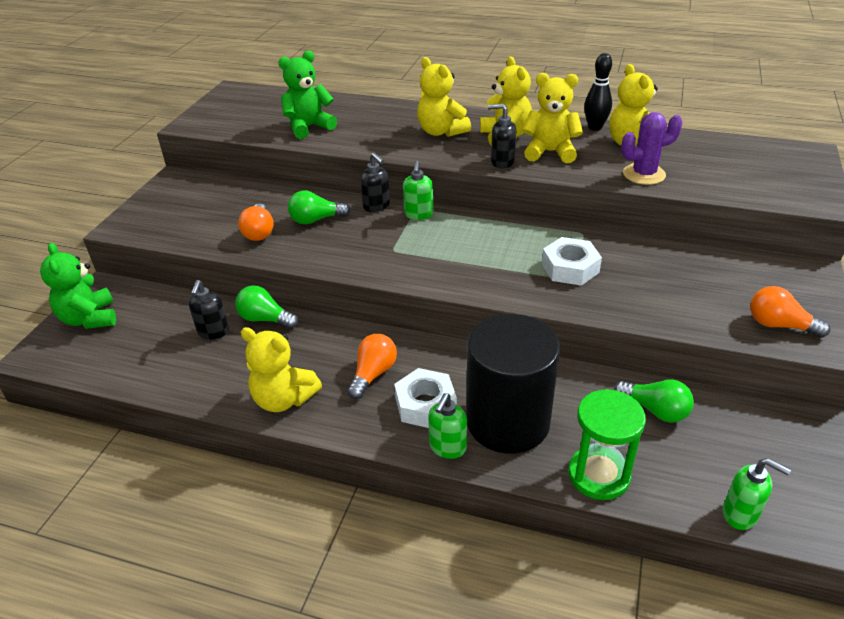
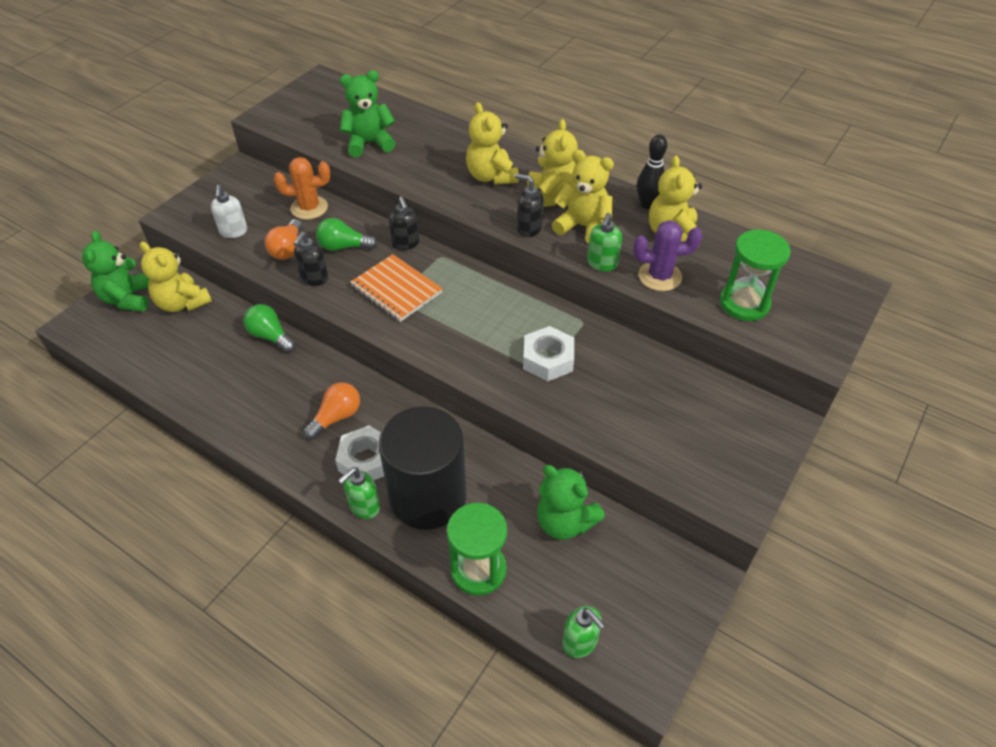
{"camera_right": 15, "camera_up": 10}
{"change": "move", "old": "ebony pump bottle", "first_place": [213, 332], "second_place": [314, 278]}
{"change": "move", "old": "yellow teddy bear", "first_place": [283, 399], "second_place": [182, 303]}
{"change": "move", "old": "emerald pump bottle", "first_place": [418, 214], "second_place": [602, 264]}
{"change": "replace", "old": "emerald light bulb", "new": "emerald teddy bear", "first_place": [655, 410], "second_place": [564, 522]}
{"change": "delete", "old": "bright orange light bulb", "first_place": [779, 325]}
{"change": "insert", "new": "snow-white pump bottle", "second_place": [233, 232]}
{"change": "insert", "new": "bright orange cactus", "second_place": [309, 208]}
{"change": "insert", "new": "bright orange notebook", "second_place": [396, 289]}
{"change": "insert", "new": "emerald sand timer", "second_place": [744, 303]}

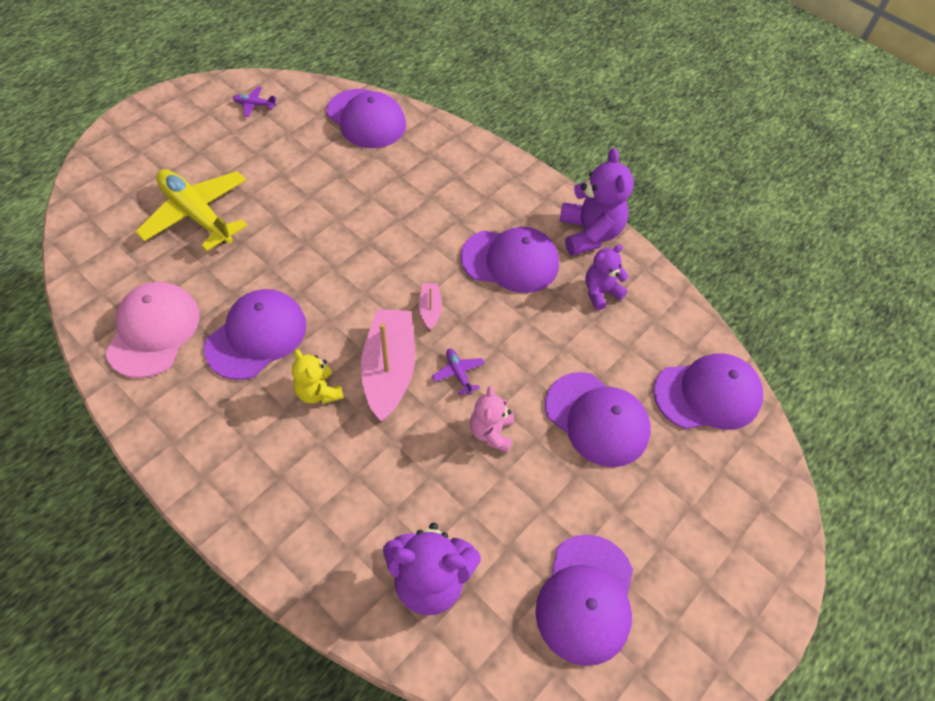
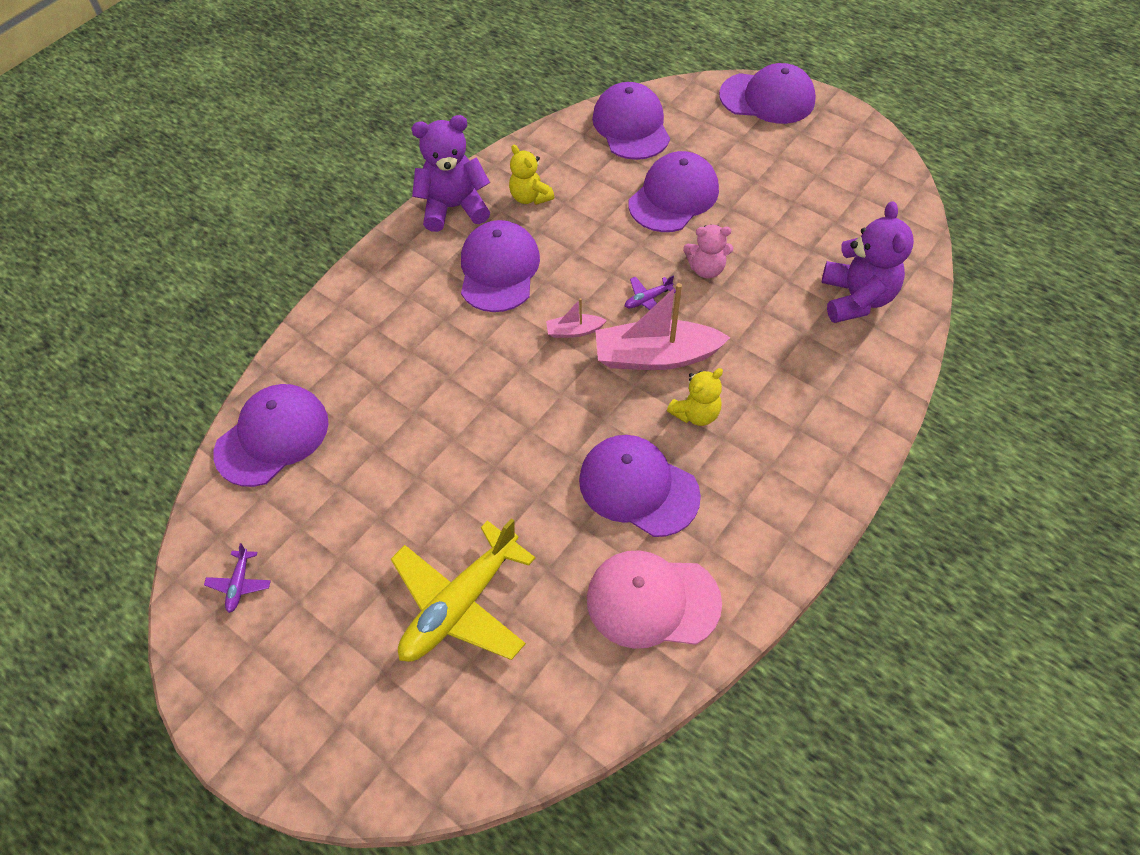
{"camera_right": -90, "camera_up": 0}
{"change": "move", "old": "violet baseball cap", "first_place": [586, 598], "second_place": [767, 98]}
{"change": "recolor", "old": "violet teddy bear", "new": "yellow teddy bear", "first_place": [601, 292], "second_place": [530, 197]}

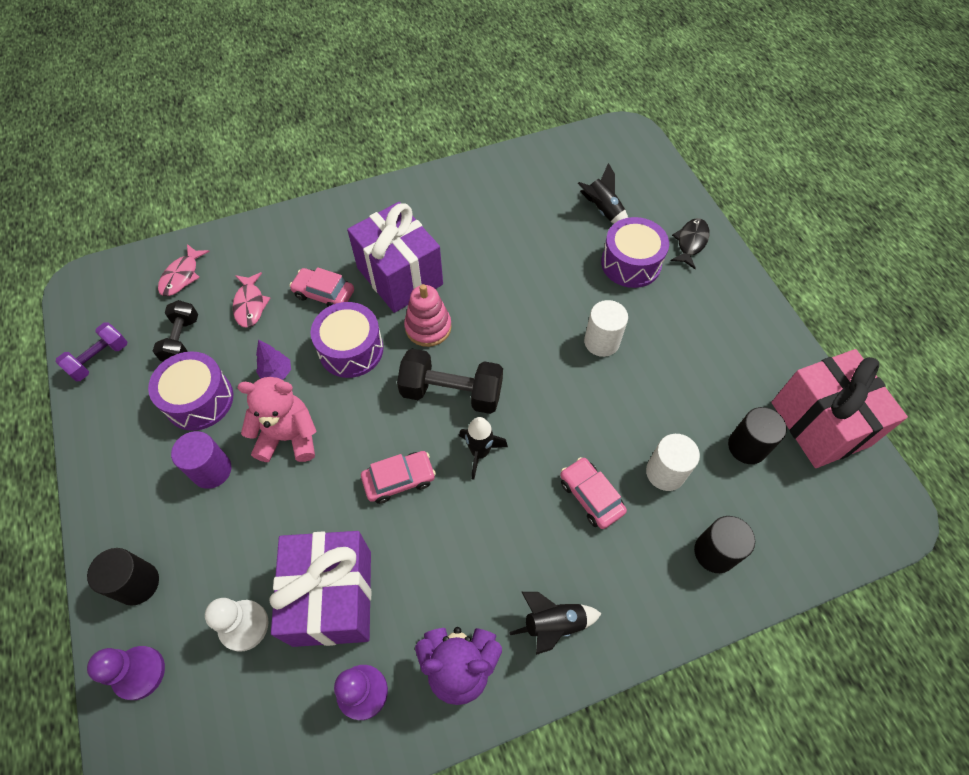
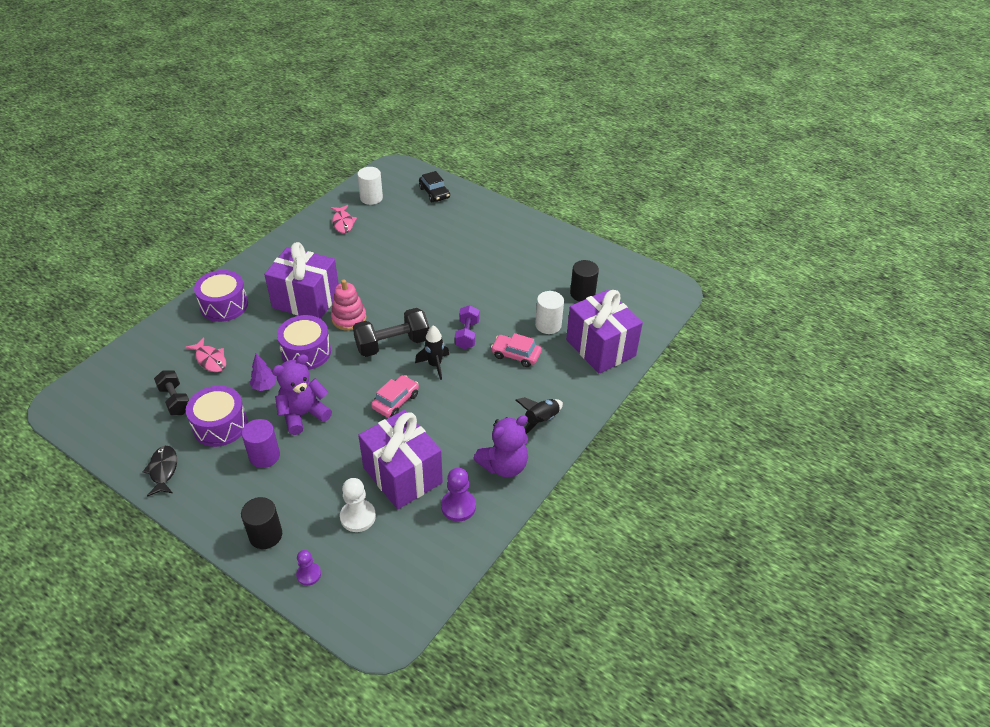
{"camera_right": -35, "camera_up": -15}
{"change": "move", "old": "violet free weight", "first_place": [99, 359], "second_place": [467, 335]}
{"change": "resize", "old": "violet game pawn", "first_place": [139, 673], "second_place": [308, 574], "factor": 0.65}
{"change": "move", "old": "rose-pink fish figure", "first_place": [182, 276], "second_place": [343, 223]}
{"change": "recolor", "old": "rose-pink teddy bear", "new": "violet teddy bear", "first_place": [288, 437], "second_place": [303, 414]}
{"change": "delete", "old": "rose-pink toy car", "first_place": [324, 294]}
{"change": "delete", "old": "ebony spaceship", "first_place": [603, 211]}
{"change": "move", "old": "snow-white solid cylinder", "first_place": [601, 342], "second_place": [371, 198]}
{"change": "move", "old": "violet toy drum", "first_place": [631, 263], "second_place": [224, 305]}
{"change": "move", "old": "ebony fish figure", "first_place": [690, 242], "second_place": [163, 470]}
{"change": "replace", "old": "ebony solid cylinder", "new": "violet wrapped gift", "first_place": [714, 552], "second_place": [600, 348]}
{"change": "delete", "old": "rose-pink wrapped gift", "first_place": [820, 424]}
{"change": "insert", "new": "ebony toy car", "second_place": [434, 193]}

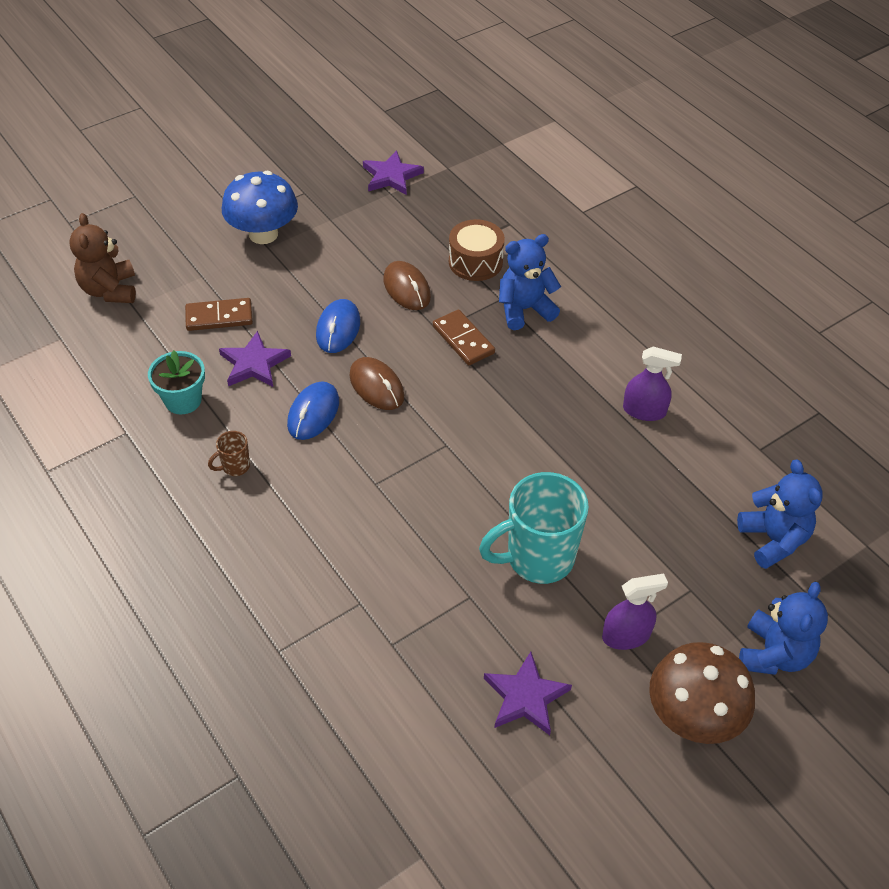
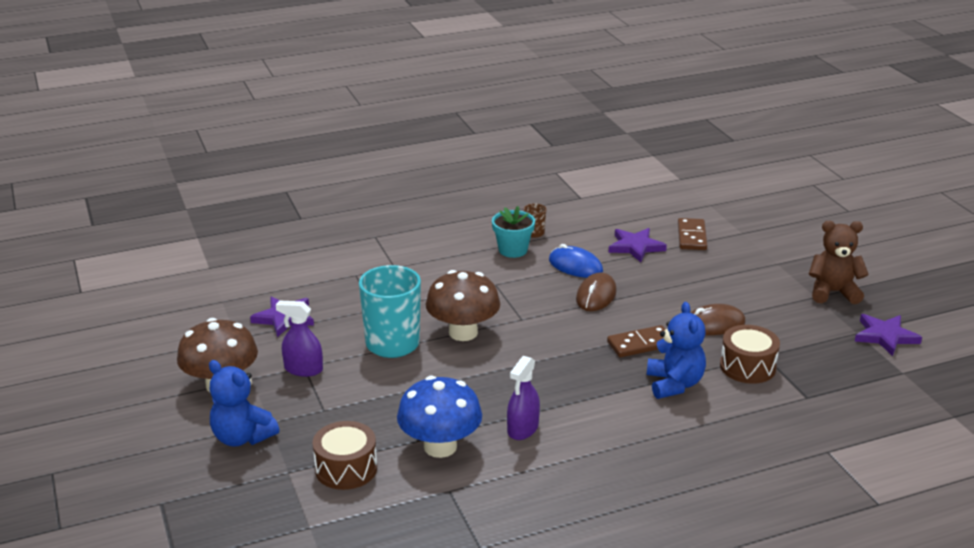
{"camera_right": 105, "camera_up": -20}
{"change": "move", "old": "russet teddy bear", "first_place": [110, 290], "second_place": [833, 292]}
{"change": "move", "old": "turquoise plant pot", "first_place": [183, 400], "second_place": [513, 250]}
{"change": "move", "old": "royal blue toadstool", "first_place": [263, 234], "second_place": [440, 447]}
{"change": "delete", "old": "royal blue computer mouse", "first_place": [338, 328]}
{"change": "rotate", "old": "russet computer mouse", "first_place": [376, 386], "second_place": [596, 295], "degrees": -45}
{"change": "rotate", "old": "violet sprayer", "first_place": [626, 635], "second_place": [303, 369], "degrees": 105}
{"change": "replace", "old": "royal blue teddy bear", "new": "russet toy drum", "first_place": [773, 540], "second_place": [346, 468]}
{"change": "insert", "new": "russet toadstool", "second_place": [463, 332]}

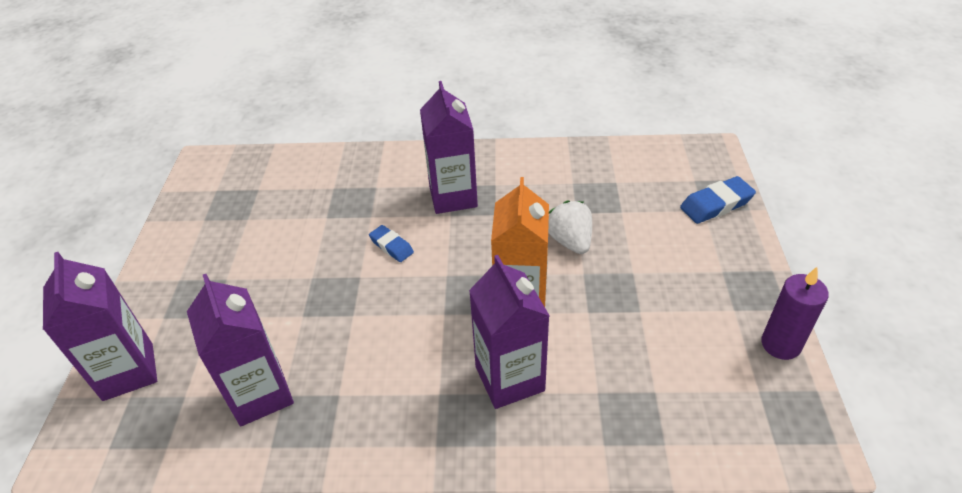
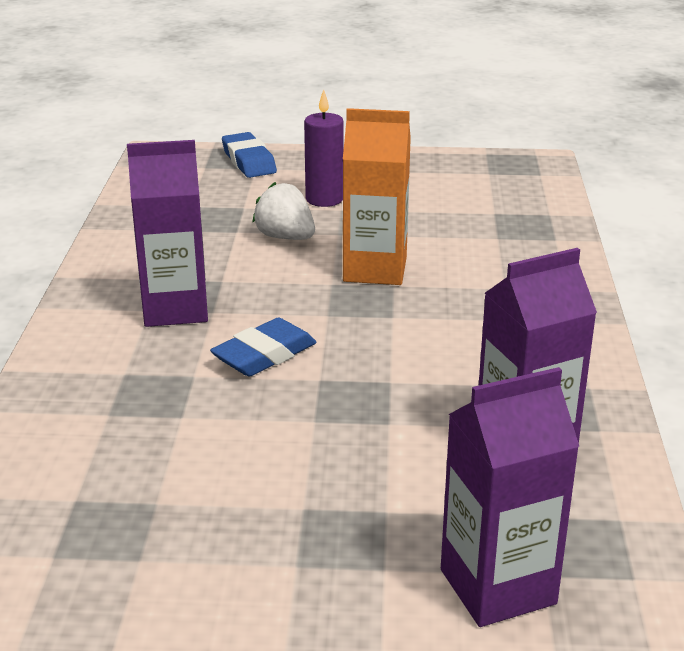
{"camera_right": -90, "camera_up": -15}
{"change": "resize", "old": "royal blue eraser", "first_place": [391, 246], "second_place": [264, 355], "factor": 1.54}
{"change": "delete", "old": "violet milk carton", "first_place": [509, 378]}
{"change": "rotate", "old": "snow-white strawberry", "first_place": [570, 241], "second_place": [285, 237], "degrees": 60}
{"change": "move", "old": "violet pillar candle", "first_place": [780, 344], "second_place": [324, 199]}

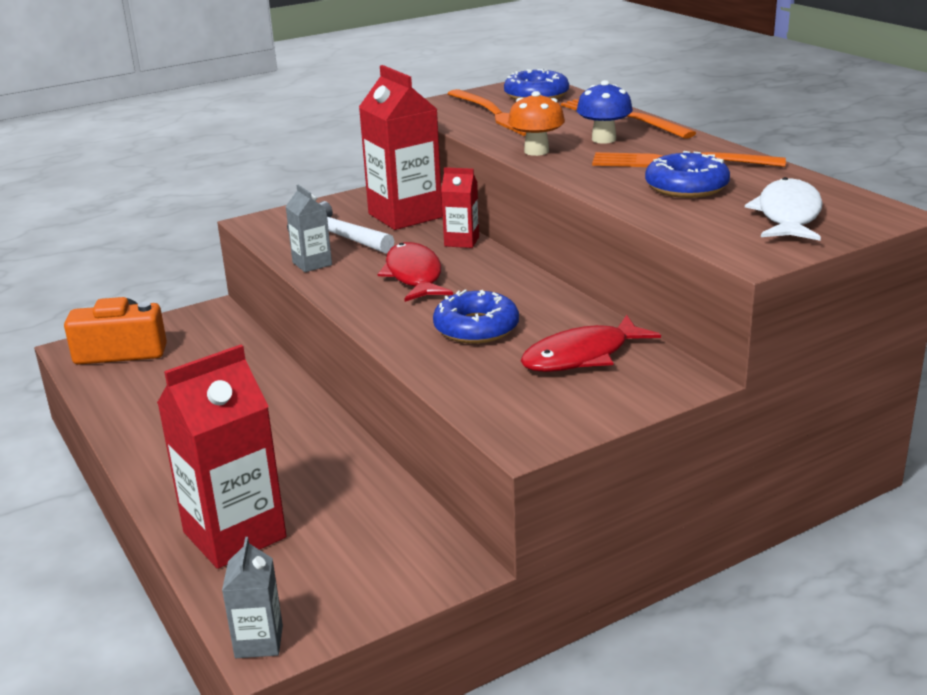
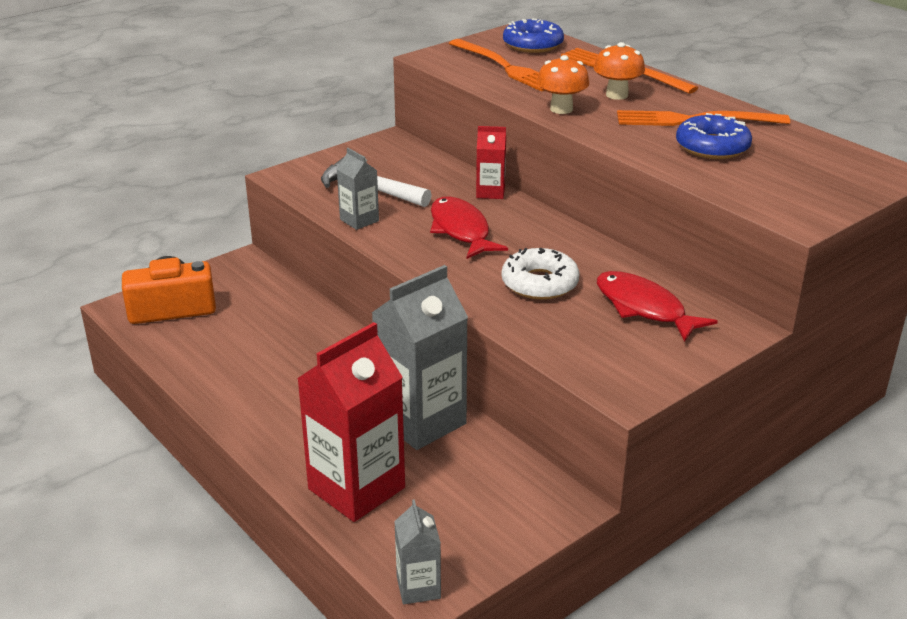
{"camera_right": -10, "camera_up": 5}
{"change": "delete", "old": "scarlet milk carton", "first_place": [405, 215]}
{"change": "recolor", "old": "royal blue donut", "new": "snow-white donut", "first_place": [476, 328], "second_place": [539, 283]}
{"change": "rotate", "old": "scarlet fish figure", "first_place": [582, 356], "second_place": [644, 308], "degrees": 90}
{"change": "recolor", "old": "royal blue toadstool", "new": "bright orange toadstool", "first_place": [603, 139], "second_place": [617, 95]}
{"change": "delete", "old": "snow-white fish figure", "first_place": [788, 215]}
{"change": "insert", "new": "gray milk carton", "second_place": [421, 421]}

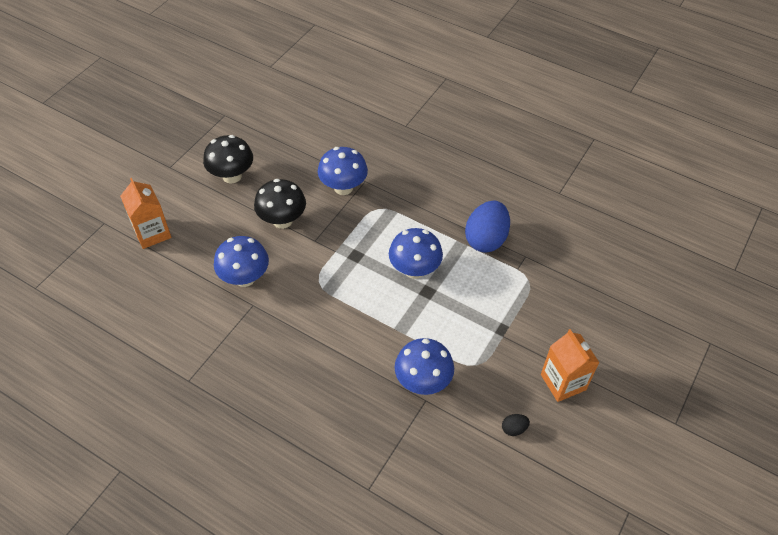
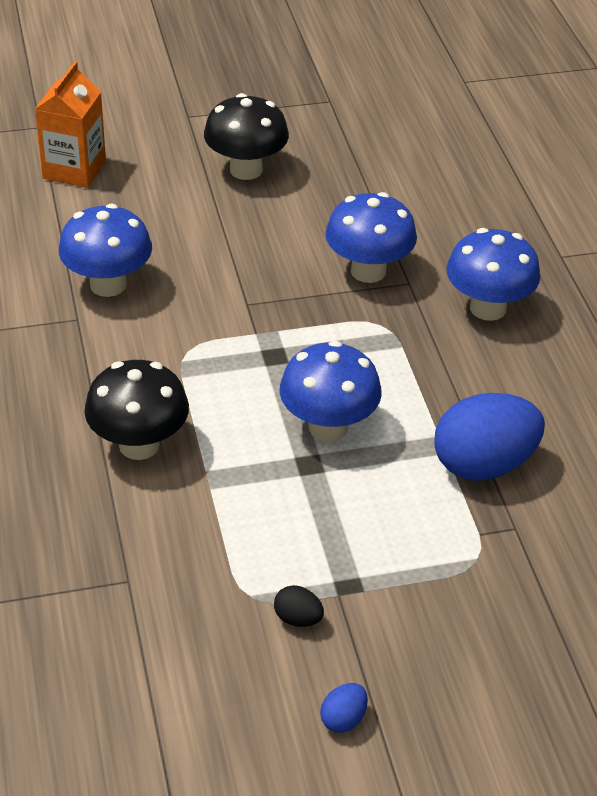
{"camera_right": 45, "camera_up": -10}
{"change": "move", "old": "ebony toadstool", "first_place": [282, 220], "second_place": [139, 445]}
{"change": "move", "old": "royal blue toadstool", "first_place": [423, 382], "second_place": [488, 308]}
{"change": "move", "old": "ebony toy egg", "first_place": [514, 429], "second_place": [298, 619]}
{"change": "replace", "old": "bright orange milk carton", "new": "royal blue toy egg", "first_place": [563, 382], "second_place": [343, 719]}

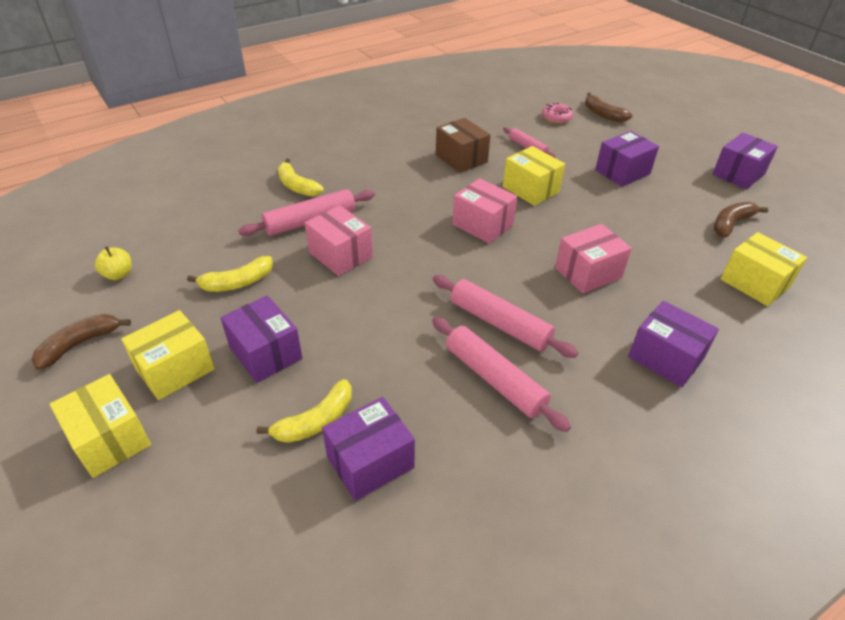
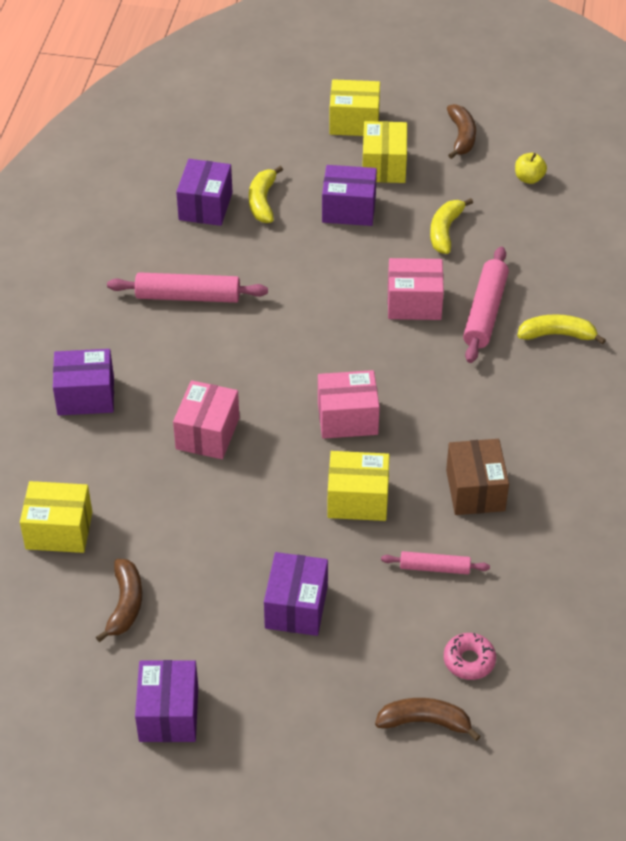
{"camera_right": 135, "camera_up": 5}
{"change": "delete", "old": "rose-pink pastry roller", "first_place": [499, 324]}
{"change": "rotate", "old": "russet box", "first_place": [461, 158], "second_place": [475, 490], "degrees": 75}

